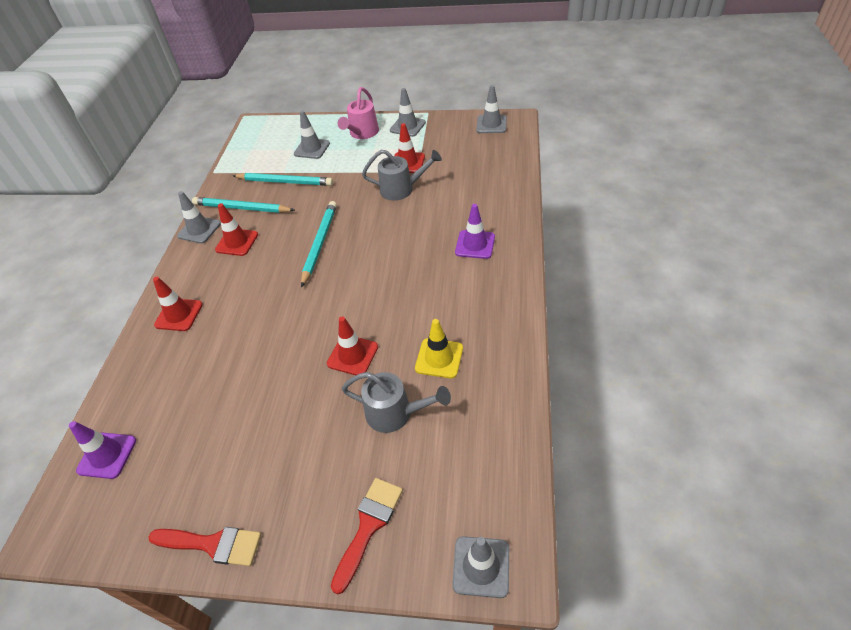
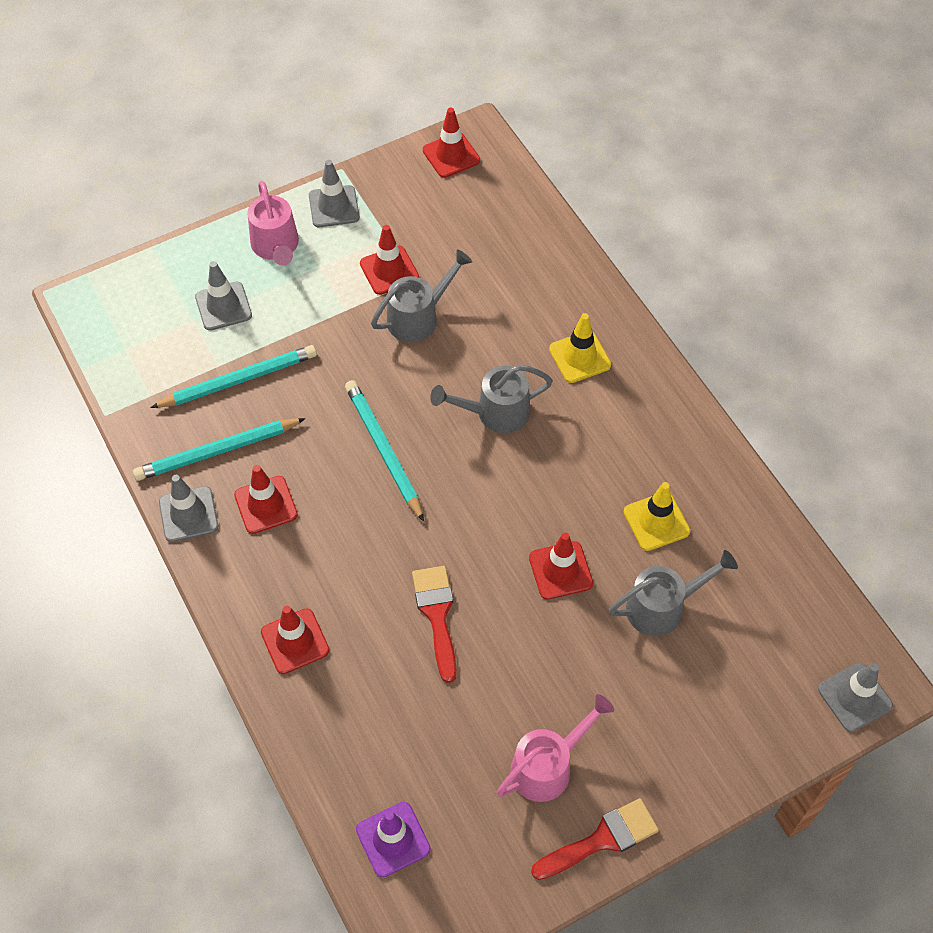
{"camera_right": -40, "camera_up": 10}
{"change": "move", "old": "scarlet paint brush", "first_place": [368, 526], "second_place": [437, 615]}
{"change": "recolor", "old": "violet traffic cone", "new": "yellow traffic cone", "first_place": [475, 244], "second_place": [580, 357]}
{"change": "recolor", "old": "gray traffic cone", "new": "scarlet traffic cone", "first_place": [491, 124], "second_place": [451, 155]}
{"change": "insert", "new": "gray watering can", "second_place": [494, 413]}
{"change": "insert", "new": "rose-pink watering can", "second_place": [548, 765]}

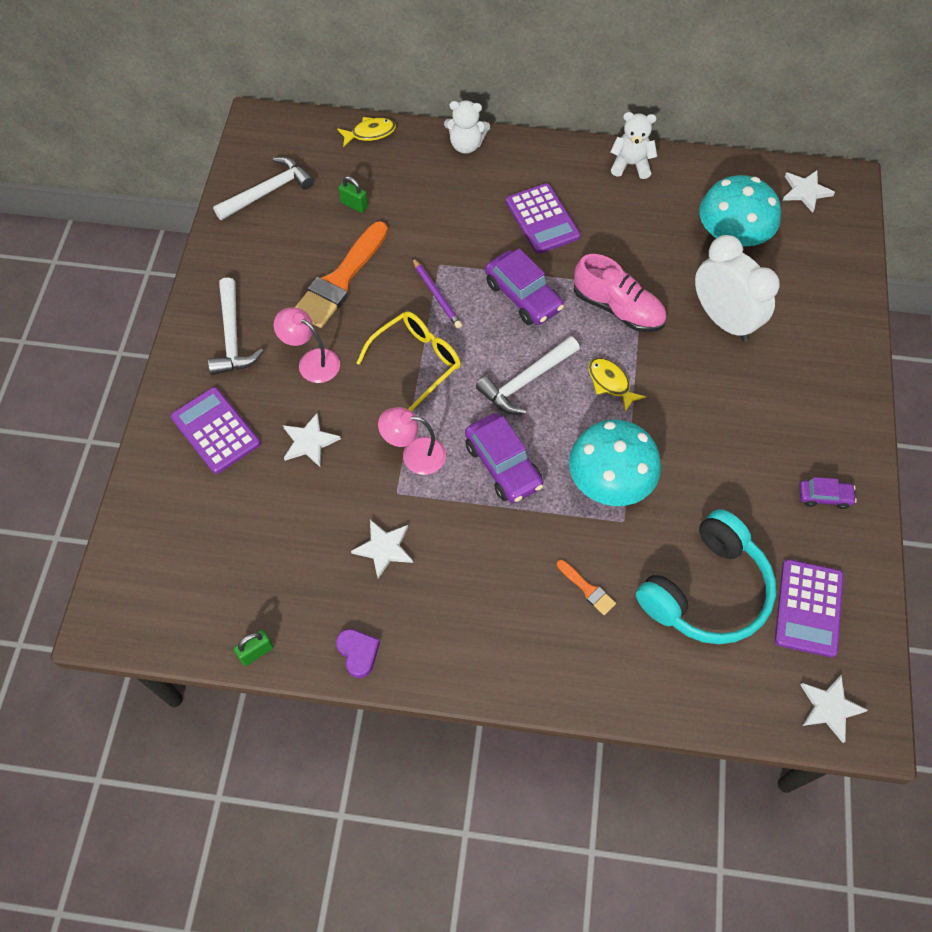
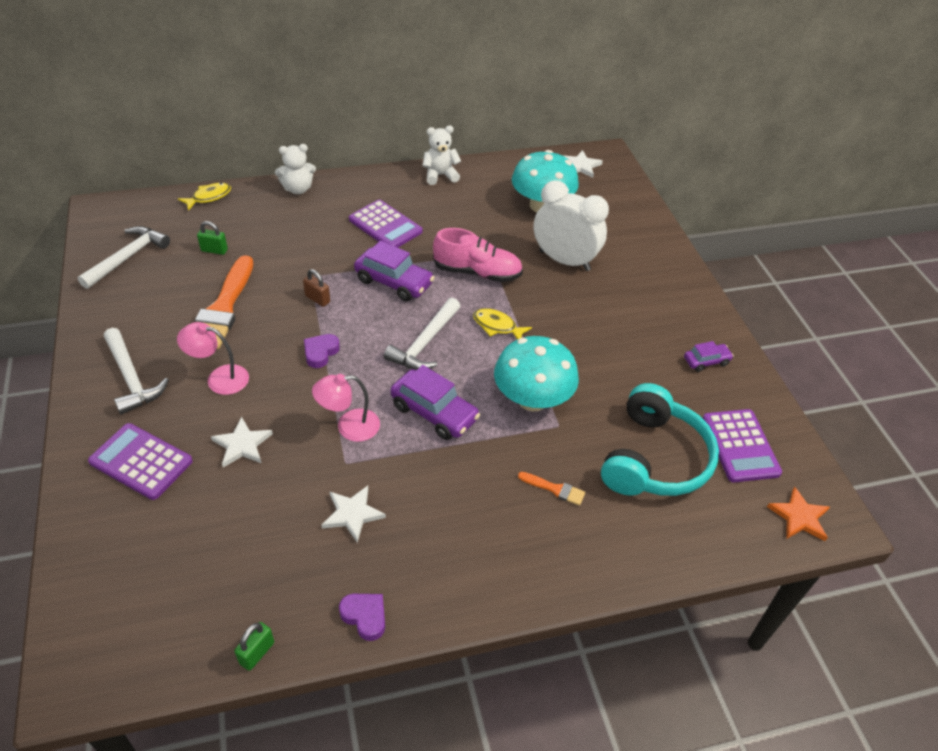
{"camera_right": -25, "camera_up": -15}
{"change": "replace", "old": "yellow glasses", "new": "violet heart", "first_place": [417, 361], "second_place": [320, 352]}
{"change": "replace", "old": "violet wooden pencil", "new": "russet padlock", "first_place": [437, 295], "second_place": [317, 299]}
{"change": "recolor", "old": "snow-white five-pointed star", "new": "bright orange five-pointed star", "first_place": [829, 708], "second_place": [799, 517]}

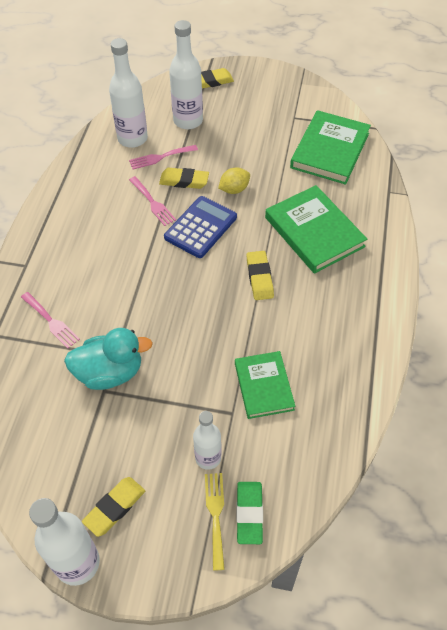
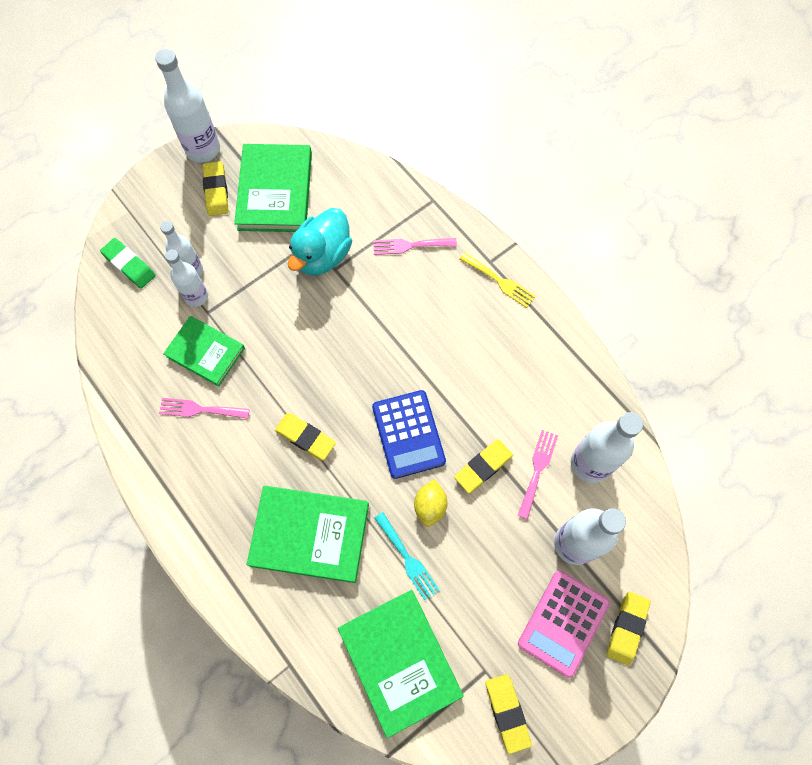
{"camera_right": 130, "camera_up": 15}
{"change": "move", "old": "rose-pink dinner fork", "first_place": [153, 203], "second_place": [199, 409]}
{"change": "move", "old": "yellow dinner fork", "first_place": [215, 515], "second_place": [500, 281]}
{"change": "insert", "new": "snow-white drink bottle", "second_place": [196, 296]}
{"change": "insert", "new": "emerald hardcover", "second_place": [275, 191]}
{"change": "insert", "new": "turquoise dinner fork", "second_place": [408, 559]}
{"change": "insert", "new": "yellow eraser", "second_place": [507, 712]}
{"change": "insert", "new": "rose-pink adding machine", "second_place": [563, 623]}

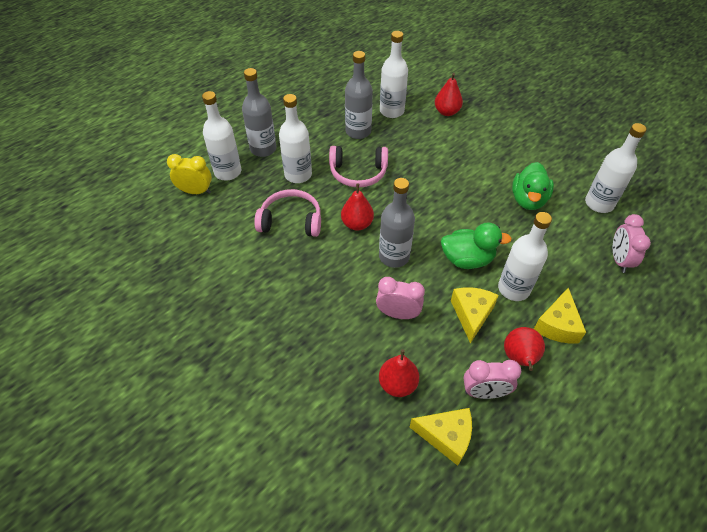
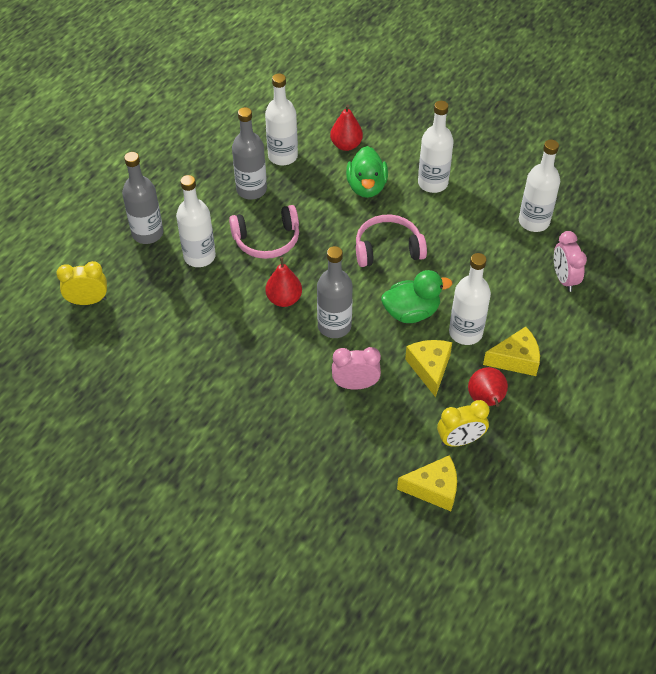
{"camera_right": -15, "camera_up": 0}
{"change": "move", "old": "snow-white drink bottle", "first_place": [228, 172], "second_place": [432, 183]}
{"change": "move", "old": "rose-pink over-ear headphones", "first_place": [291, 221], "second_place": [388, 249]}
{"change": "delete", "old": "scarlet pear", "first_place": [397, 384]}
{"change": "recolor", "old": "rose-pink bedside clock", "new": "yellow bedside clock", "first_place": [484, 392], "second_place": [460, 440]}
{"change": "move", "old": "emerald toy duck", "first_place": [528, 200], "second_place": [366, 187]}
{"change": "rotate", "old": "yellow piece of cheese", "first_place": [557, 325], "second_place": [516, 359], "degrees": -105}

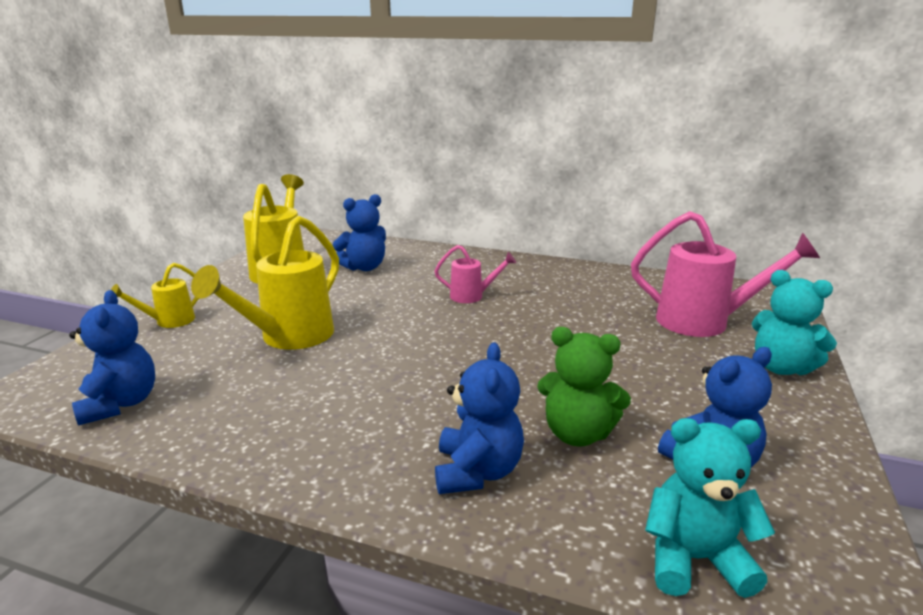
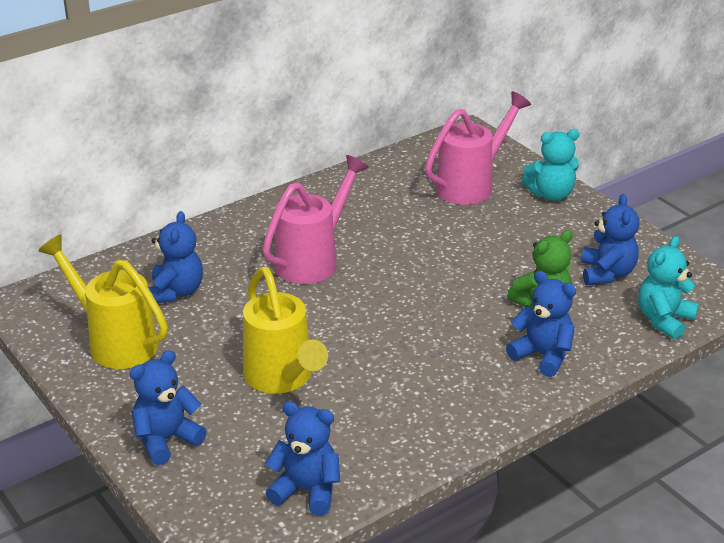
{"camera_right": -55, "camera_up": 10}
{"change": "replace", "old": "yellow watering can", "new": "royal blue teddy bear", "first_place": [169, 321], "second_place": [166, 440]}
{"change": "resize", "old": "rose-pink watering can", "first_place": [472, 296], "second_place": [313, 260], "factor": 1.9}

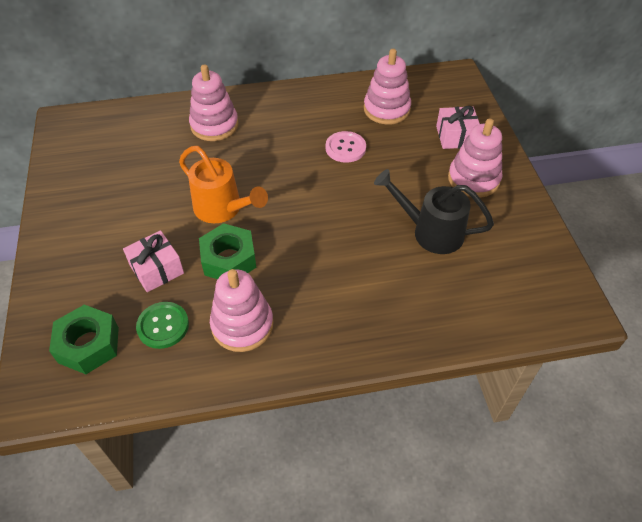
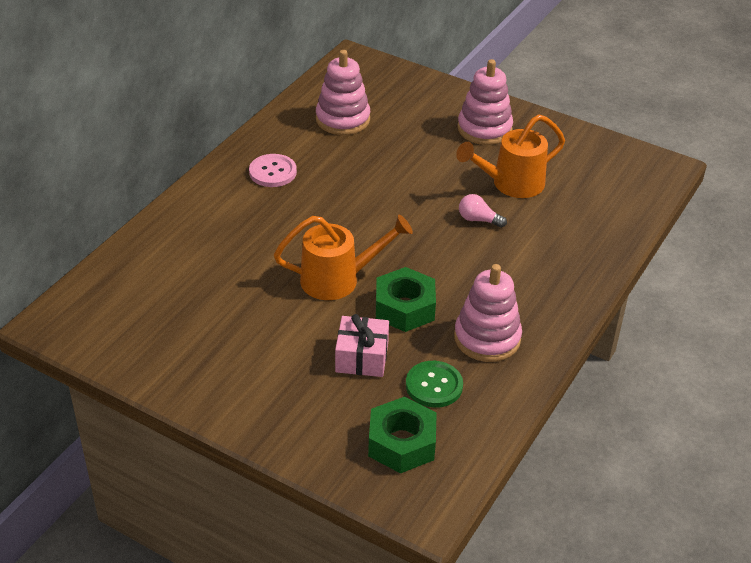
{"camera_right": -50, "camera_up": -10}
{"change": "delete", "old": "rose-pink ring stacker", "first_place": [214, 125]}
{"change": "move", "old": "rose-pink shirt button", "first_place": [345, 148], "second_place": [273, 172]}
{"change": "recolor", "old": "ebony watering can", "new": "bright orange watering can", "first_place": [430, 232], "second_place": [511, 184]}
{"change": "delete", "old": "rose-pink wrapped gift", "first_place": [456, 136]}
{"change": "insert", "new": "rose-pink light bulb", "second_place": [478, 220]}

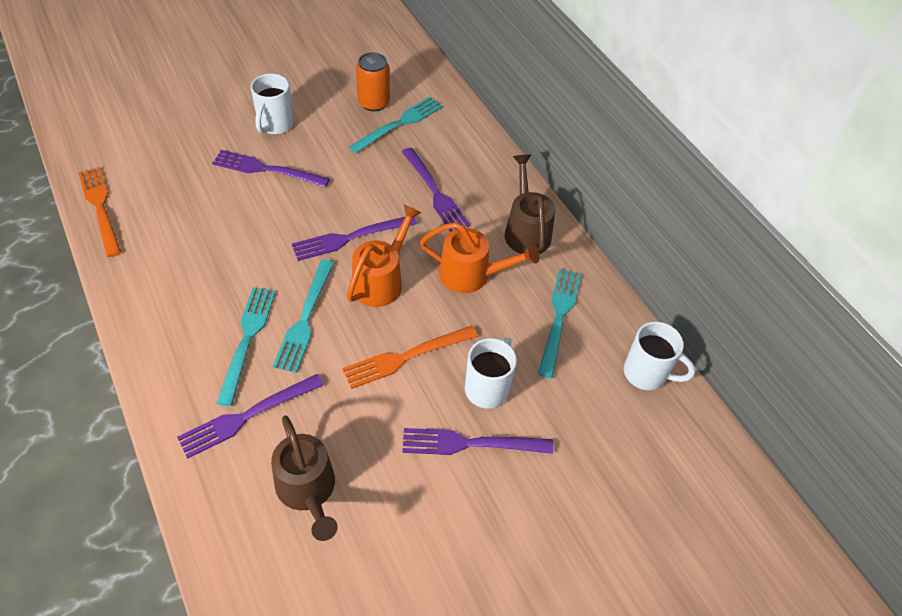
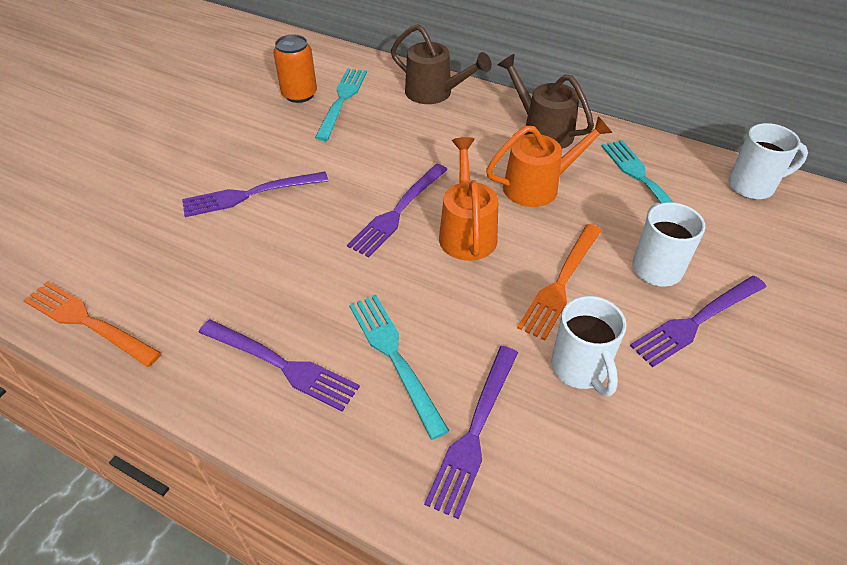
{"camera_right": -30, "camera_up": -5}
{"change": "move", "old": "snow-white mug", "first_place": [275, 125], "second_place": [580, 369]}
{"change": "move", "old": "russet watering can", "first_place": [308, 491], "second_place": [435, 93]}
{"change": "delete", "old": "turquoise dinner fork", "first_place": [305, 319]}
{"change": "move", "old": "violet dinner fork", "first_place": [435, 193], "second_place": [283, 365]}

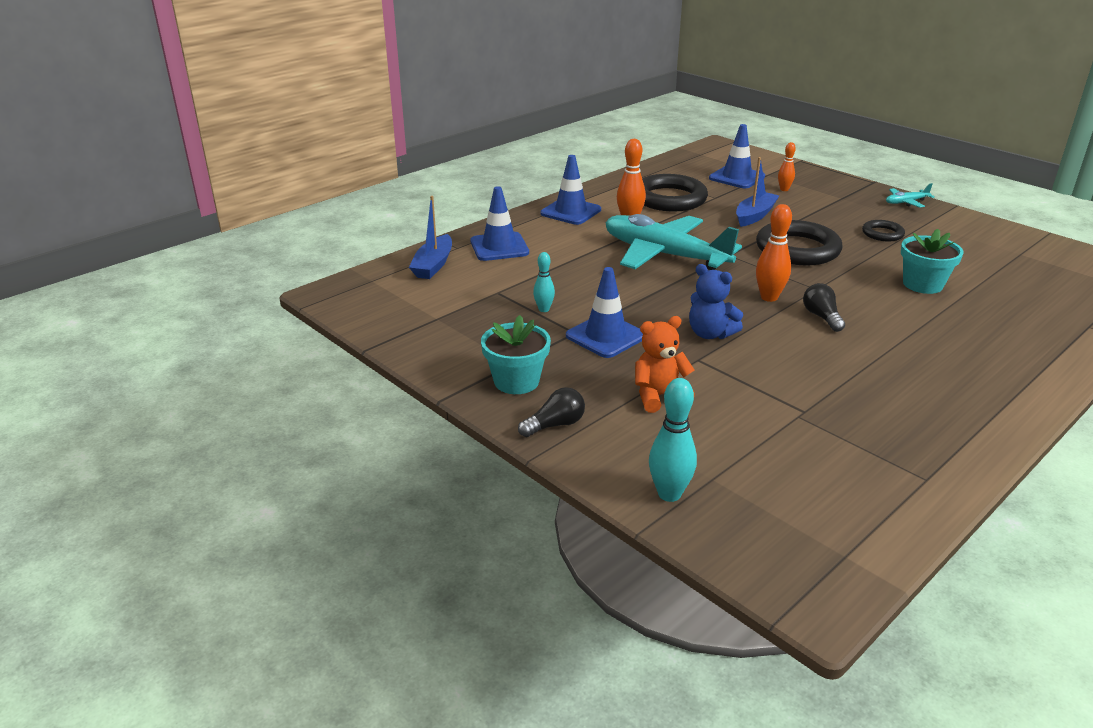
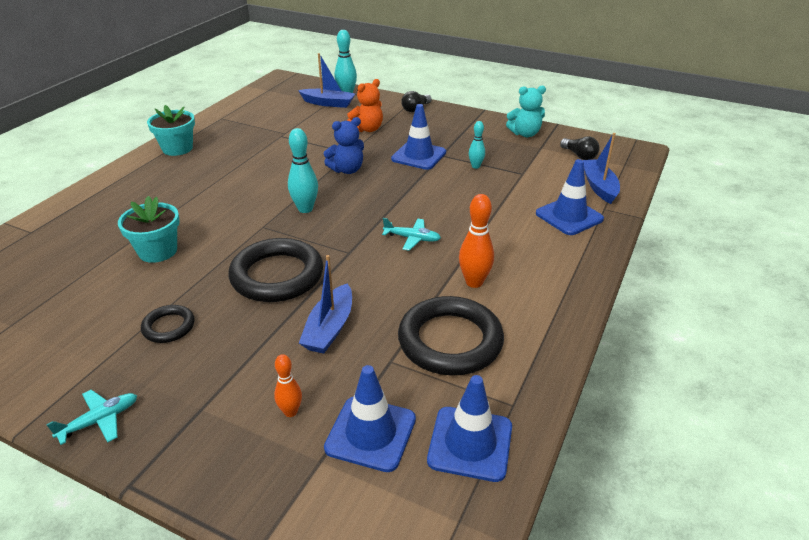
{"camera_right": 160, "camera_up": 5}
{"change": "move", "old": "turquoise plant pot", "first_place": [516, 381], "second_place": [177, 148]}
{"change": "move", "old": "royal blue traffic cone", "first_place": [570, 212], "second_place": [470, 443]}
{"change": "resize", "old": "turquoise toy plane", "first_place": [664, 255], "second_place": [412, 238], "factor": 0.4}
{"change": "rotate", "old": "royal blue teddy bear", "first_place": [710, 334], "second_place": [347, 170], "degrees": 135}
{"change": "recolor", "old": "bright orange tenpin", "new": "turquoise tenpin", "first_place": [769, 297], "second_place": [305, 209]}
{"change": "move", "old": "ebony light bulb", "first_place": [821, 317], "second_place": [579, 156]}
{"change": "insert", "new": "royal blue boat", "second_place": [328, 103]}
{"change": "insert", "new": "turquoise teddy bear", "second_place": [525, 134]}

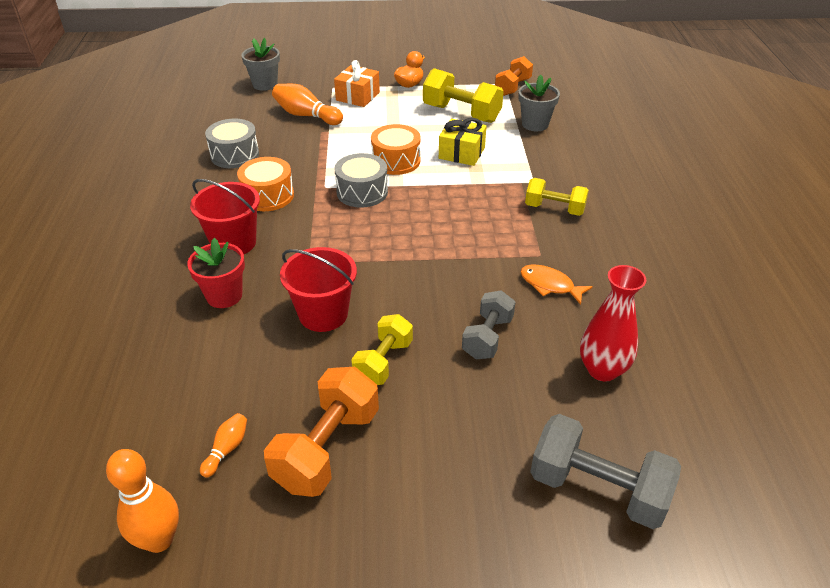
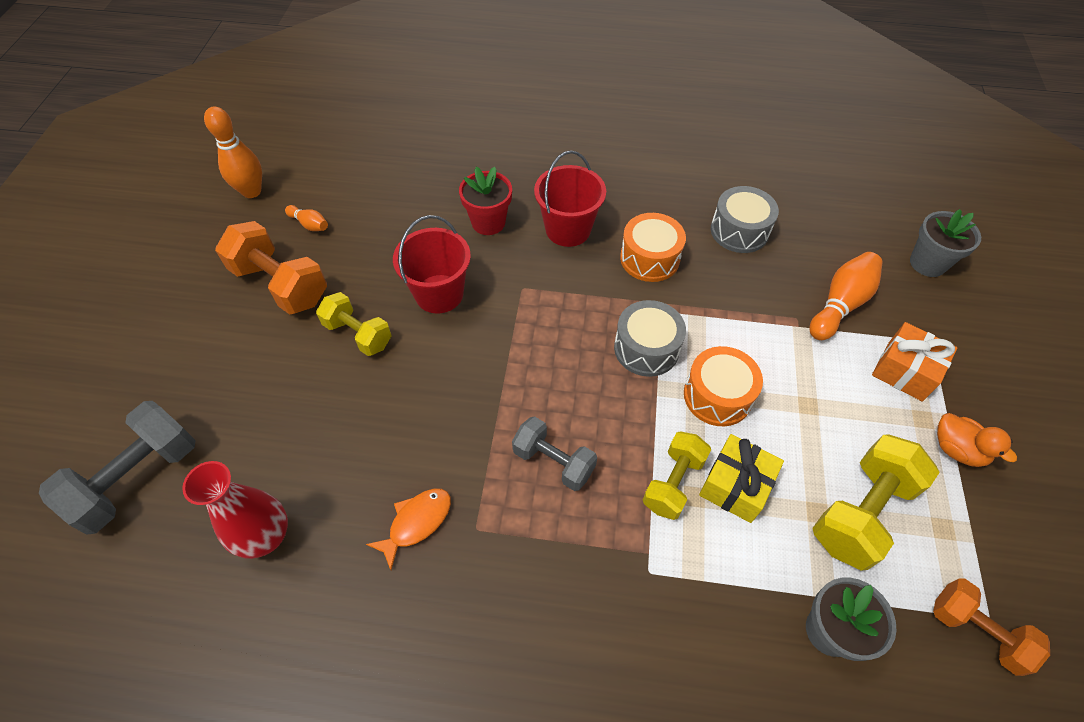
{"camera_right": 100, "camera_up": 15}
{"change": "move", "old": "gray free weight", "first_place": [487, 337], "second_place": [553, 462]}
{"change": "move", "old": "yellow free weight", "first_place": [554, 209], "second_place": [673, 483]}

